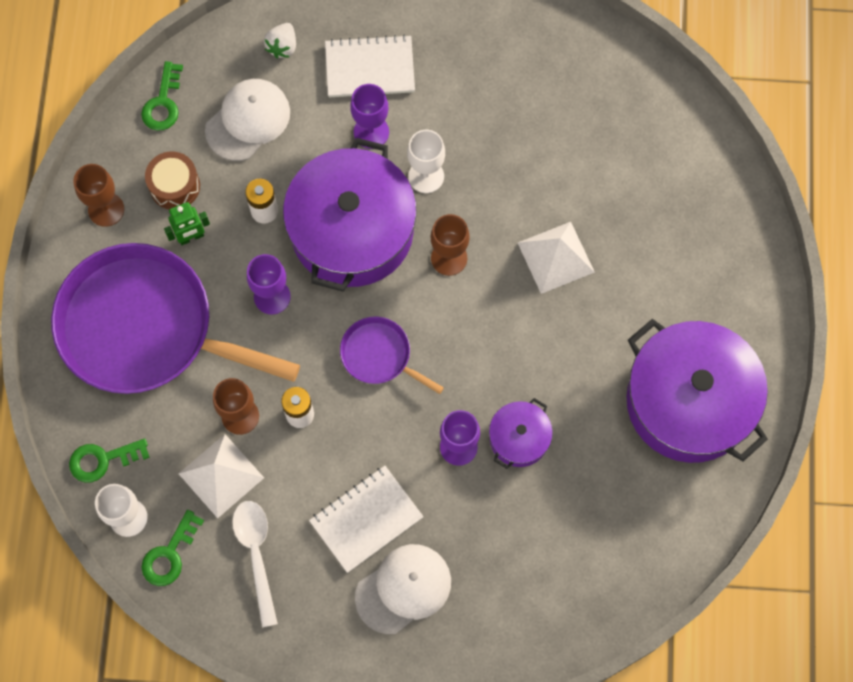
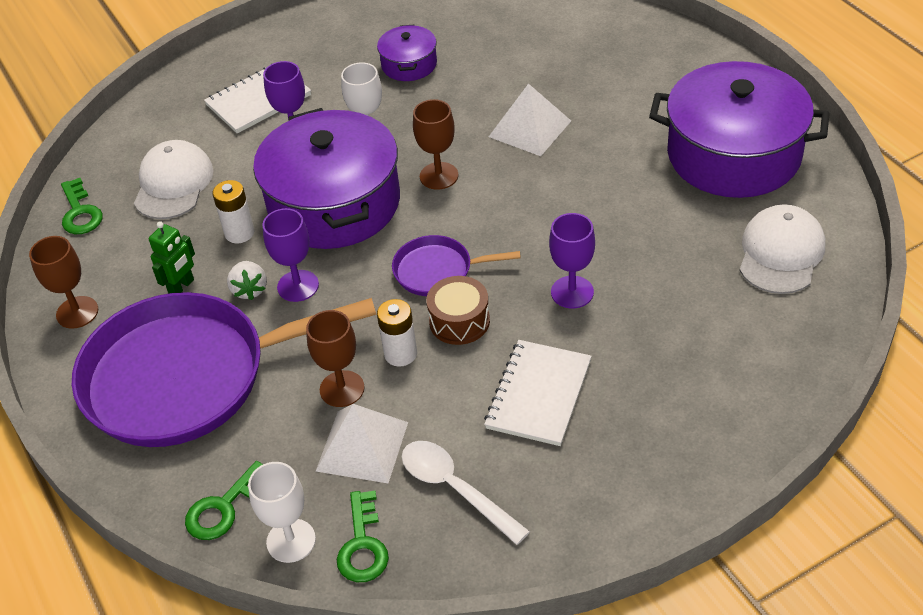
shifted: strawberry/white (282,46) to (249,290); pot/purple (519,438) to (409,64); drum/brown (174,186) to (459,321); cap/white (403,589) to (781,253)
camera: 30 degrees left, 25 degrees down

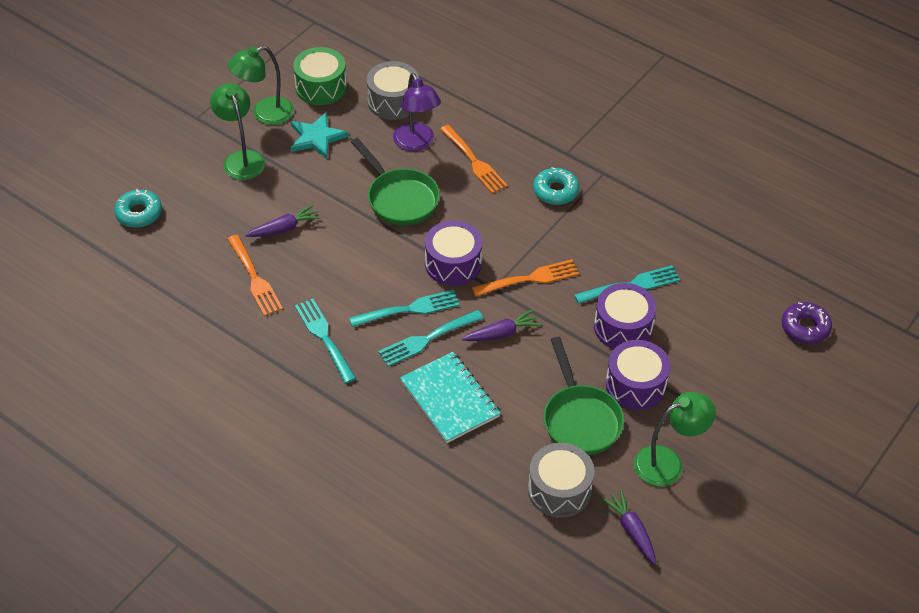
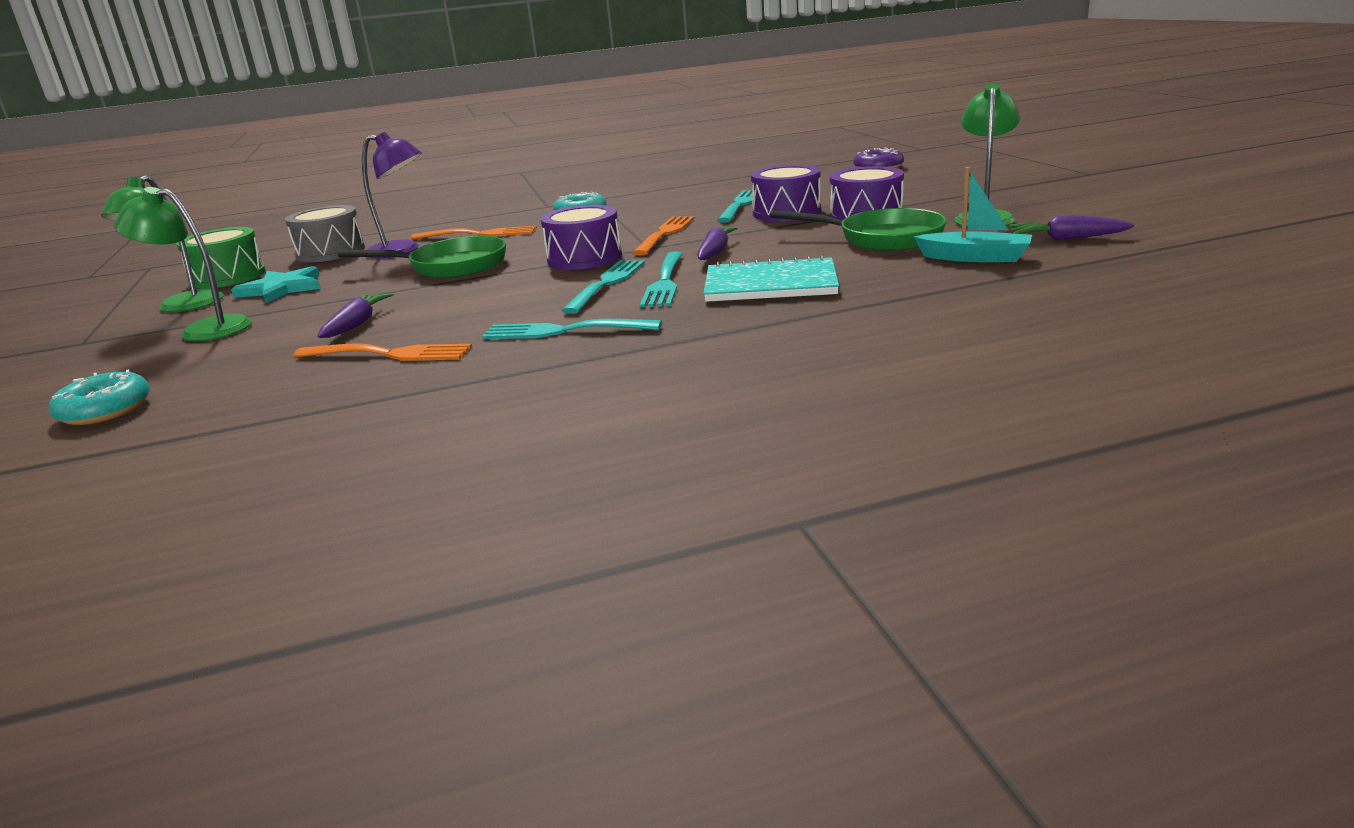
swapped: drum/grey (559,490) to boat/turquoise (975,257)
camera: 50 degrees left, 25 degrees down

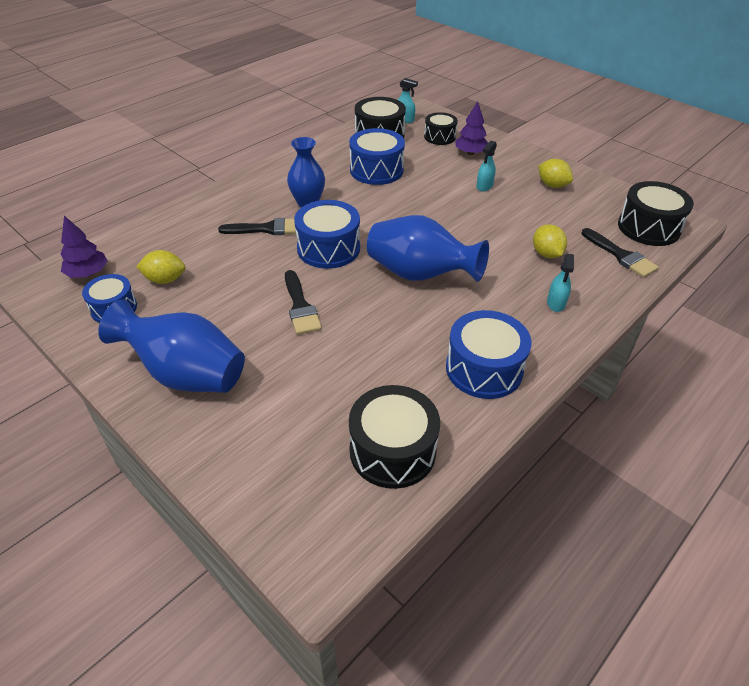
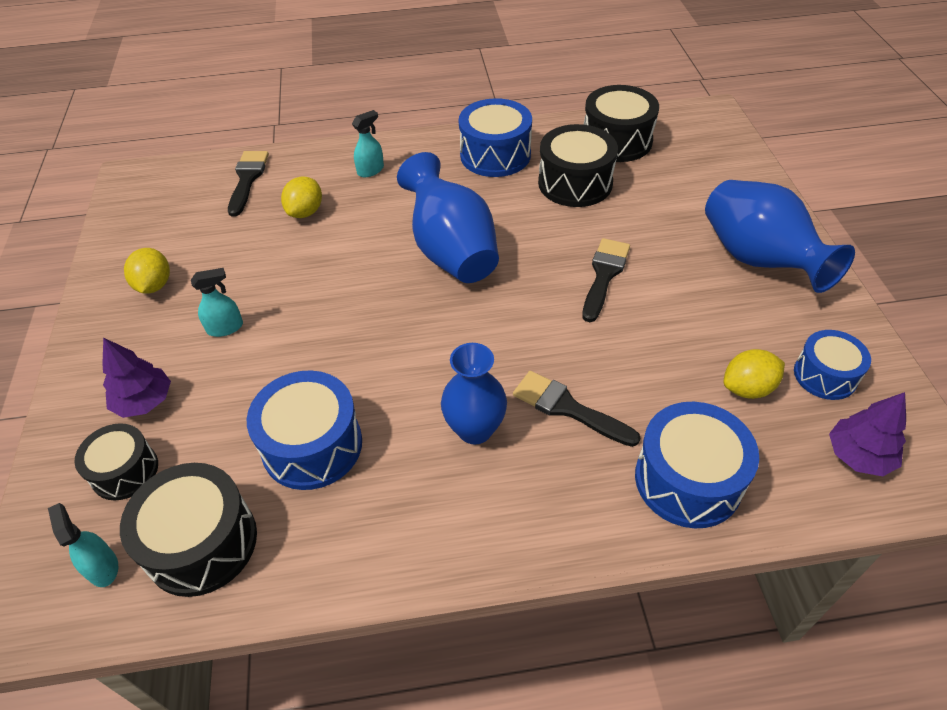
shifted: drum/black (648,228) to (575,183); drum/blue (328,248) to (688,480)
rotated: lemon/yellow (165,280) = (747,388) 60 degrees counterclockwise
camera: 140 degrees left, 5 degrees up

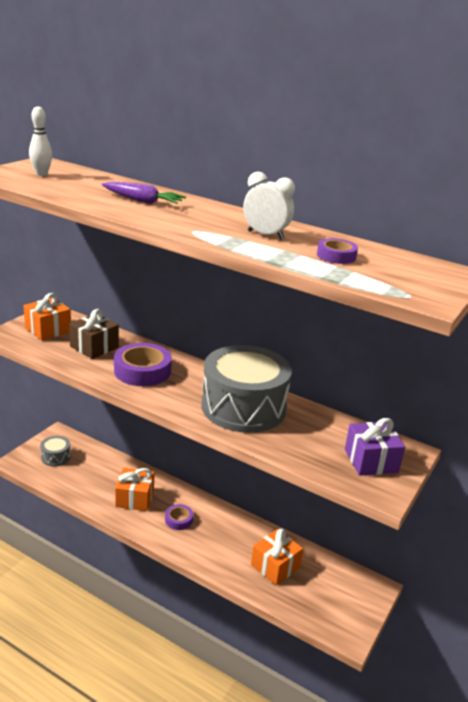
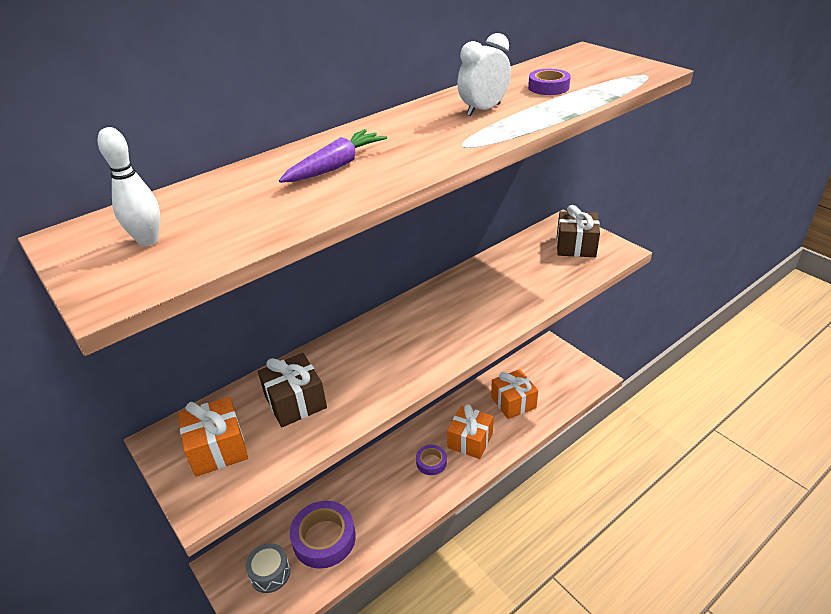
gone: drum/grey (243,407)
shifted: tape/purple (142,371) to (324,538); gift/orange (135,498) to (470,440)
repainted: gift/purple (371,461) to gift/brown (576,246)
camera: 65 degrees left, 10 degrees up

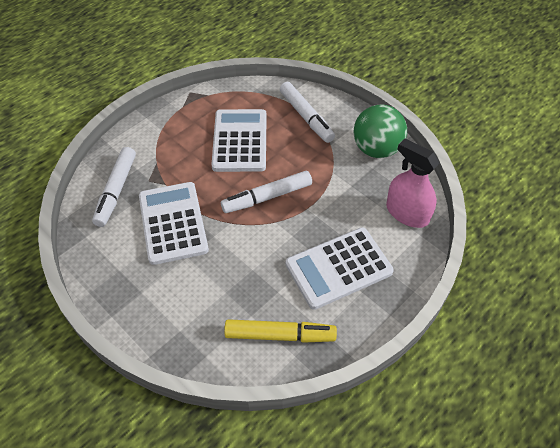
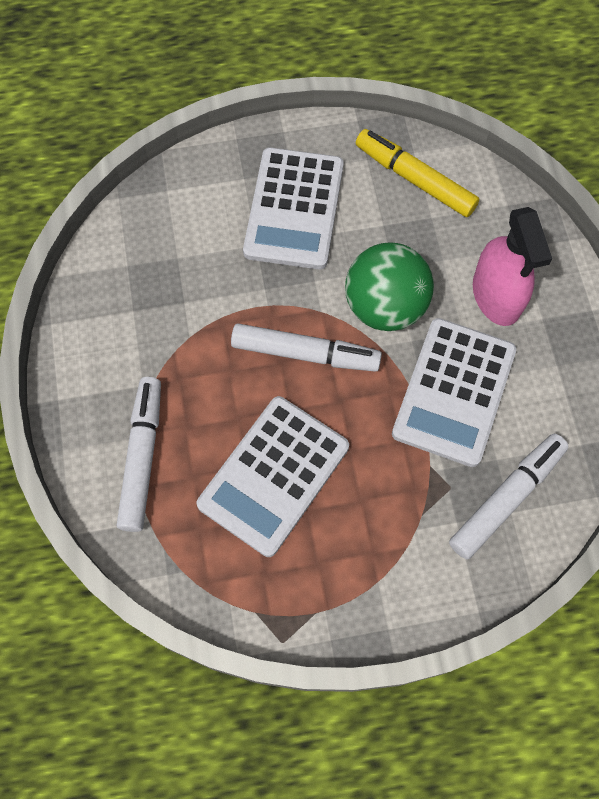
shifted: ball/green (376,149) to (385,306); spray bottle/pink (407,213) to (496,295)
rotated: calculator/white (338,268) = (294,209) 90 degrees clockwise
camera: 145 degrees left, 15 degrees up

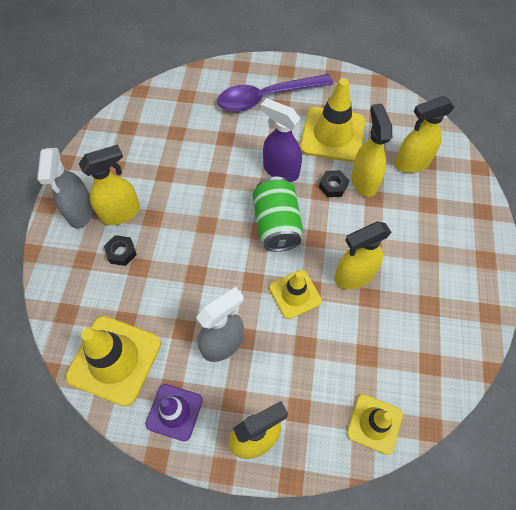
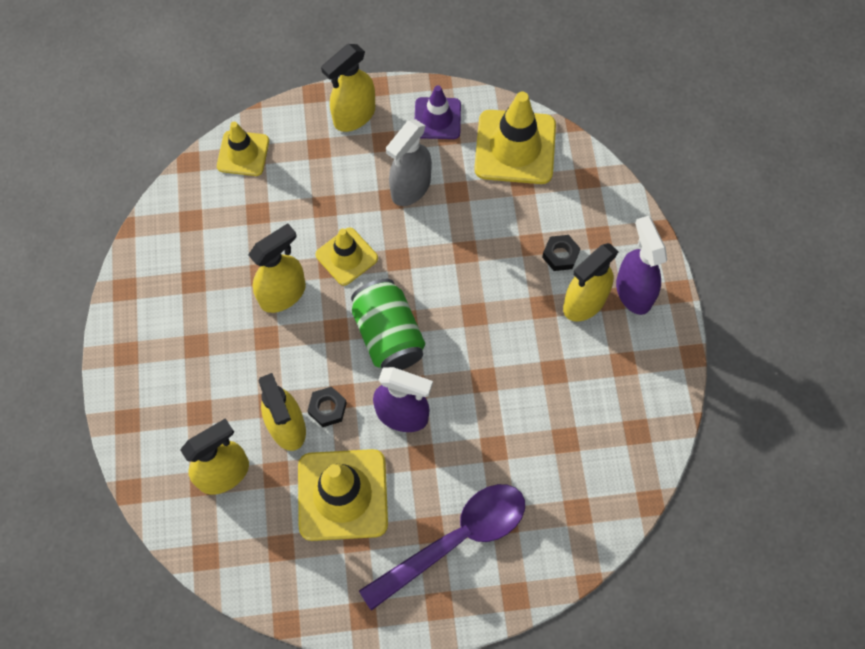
repainted: spray bottle/grey (81,212) to spray bottle/purple (633,291)
camera: 165 degrees right, 5 degrees up

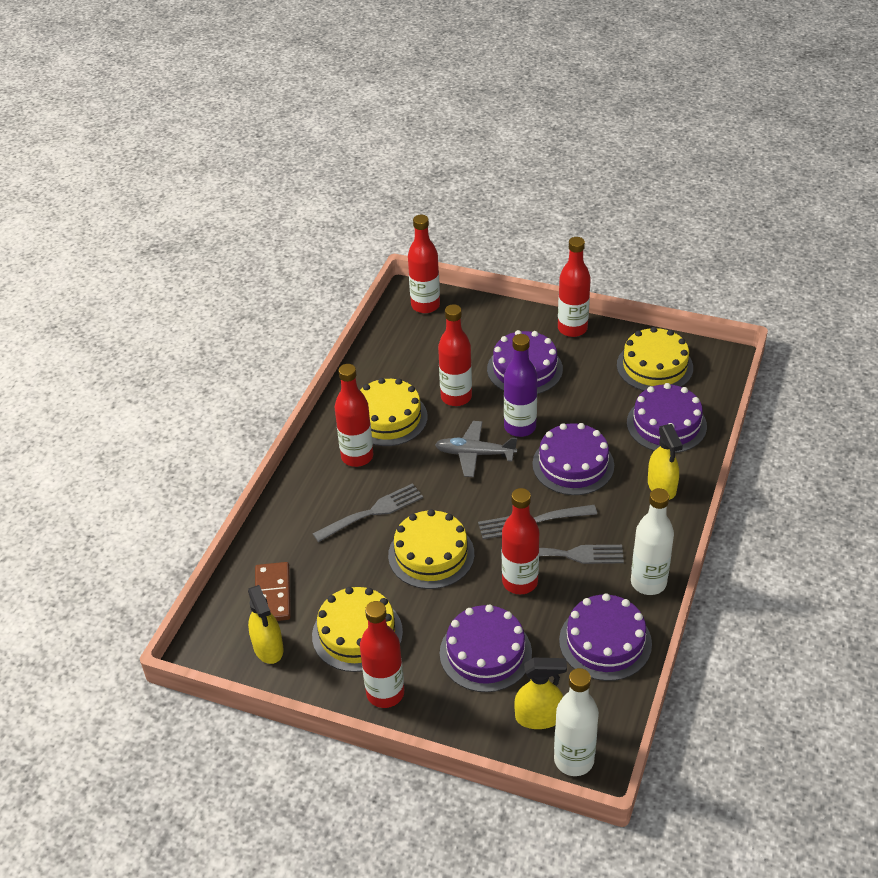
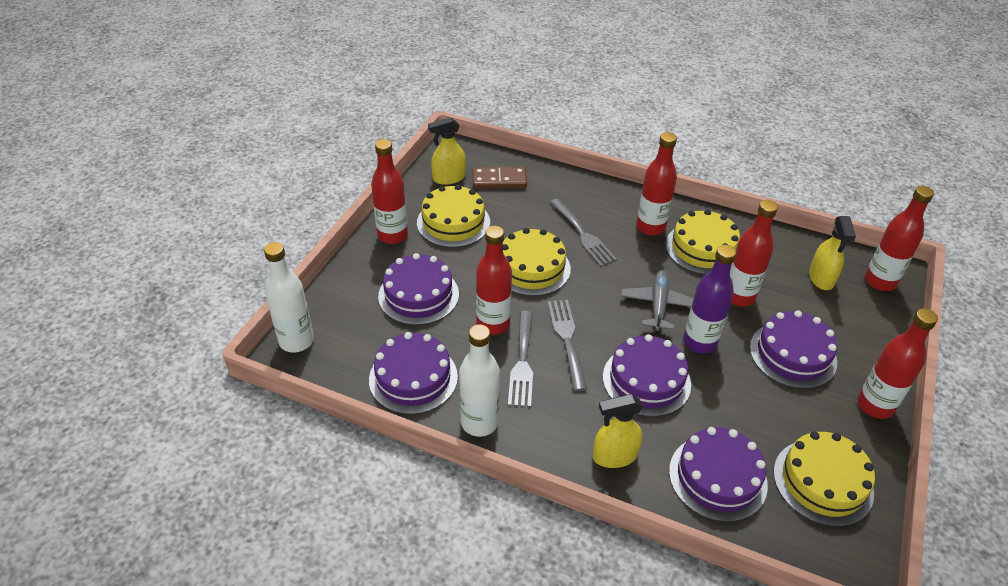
shifted: spray bottle/yellow (538,717) to (821,278)
camera: 90 degrees right, 0 degrees up

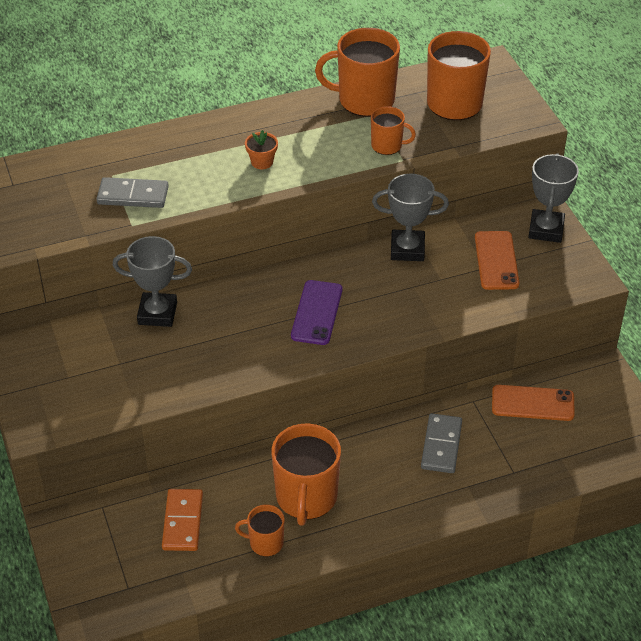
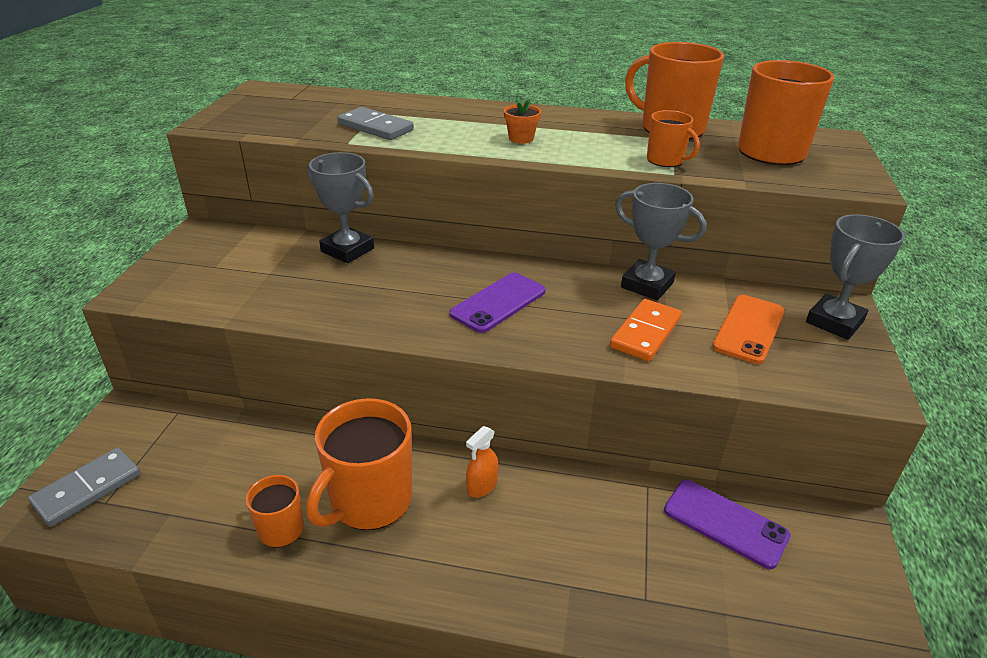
new: spray bottle/orange (482,486)
shifted: domino/grey (441,445) to (87,489); domino/orange (183,522) to (646,333)
repainted: phone/orange (532,403) to phone/purple (725,523)
camera: 30 degrees right, 10 degrees down

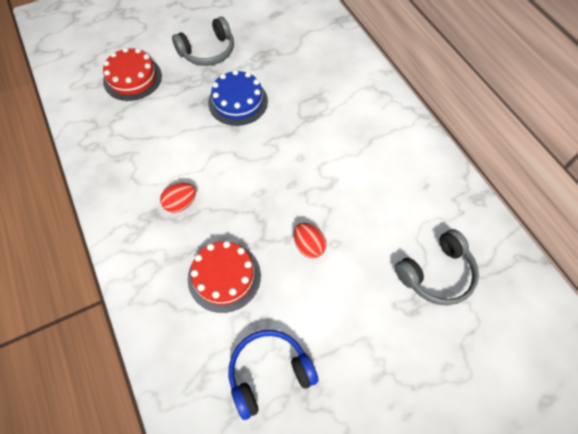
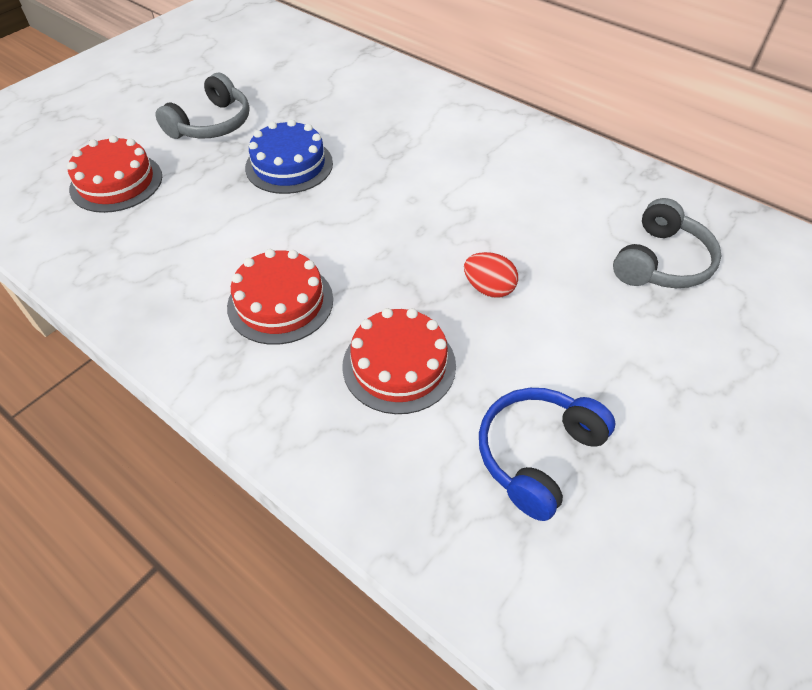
swapped: egg/red (181,203) to cake/red (280,302)
camera: 25 degrees left, 10 degrees down

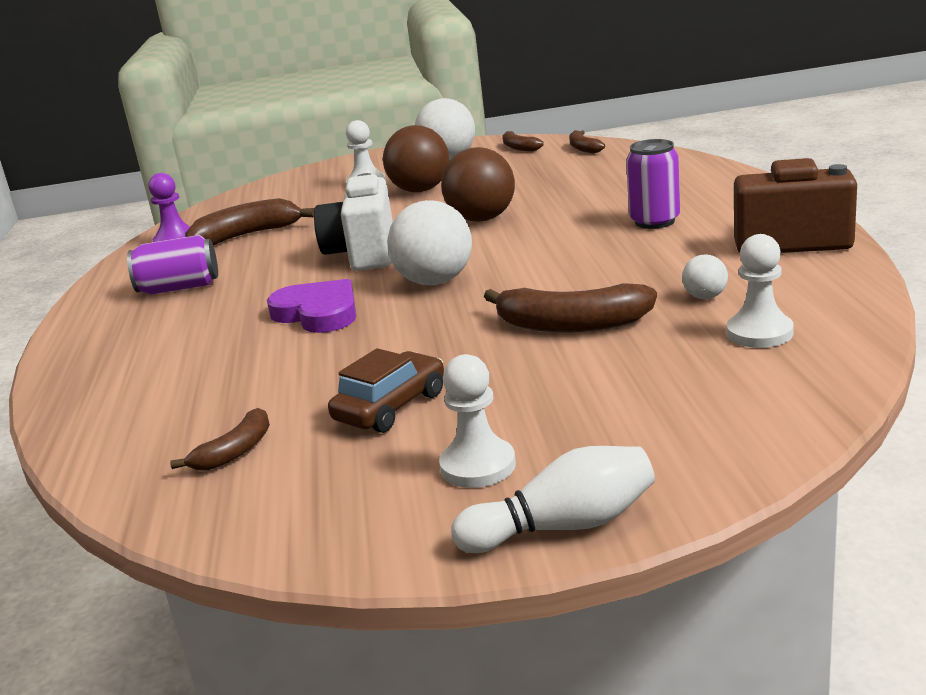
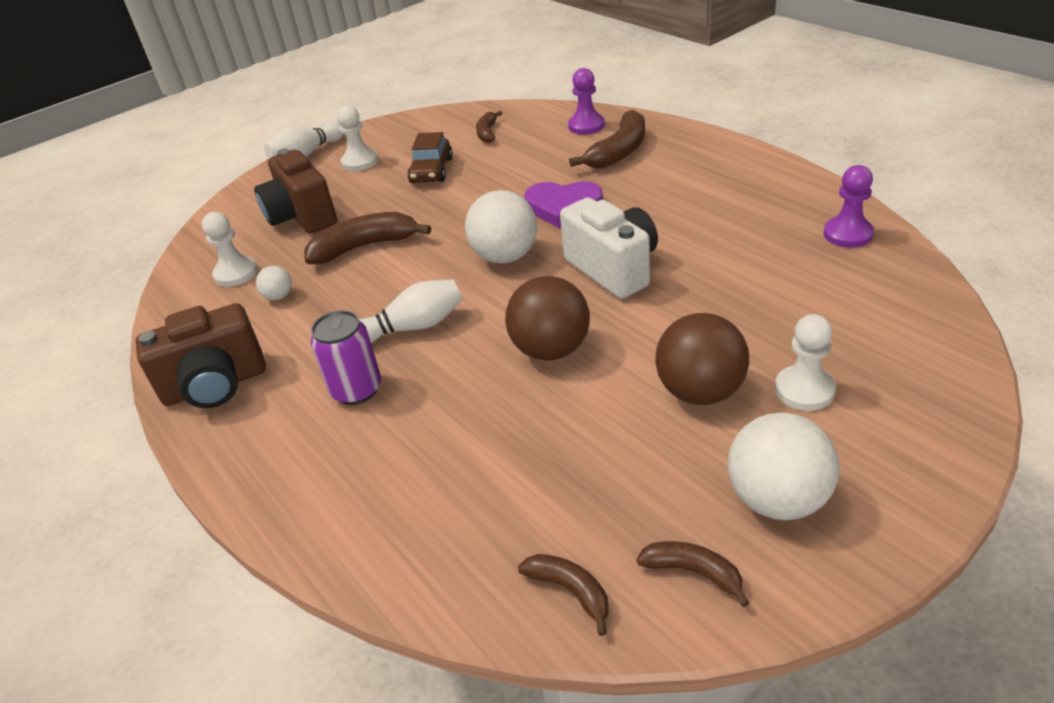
gone: can/purple (179,288)
new: camera/brown (302,217); bowling pin/white (413,327); pawn/purple (586,126)
shifted: banana/brown (246,236) to (619,151)
camera: 150 degrees right, 15 degrees up

